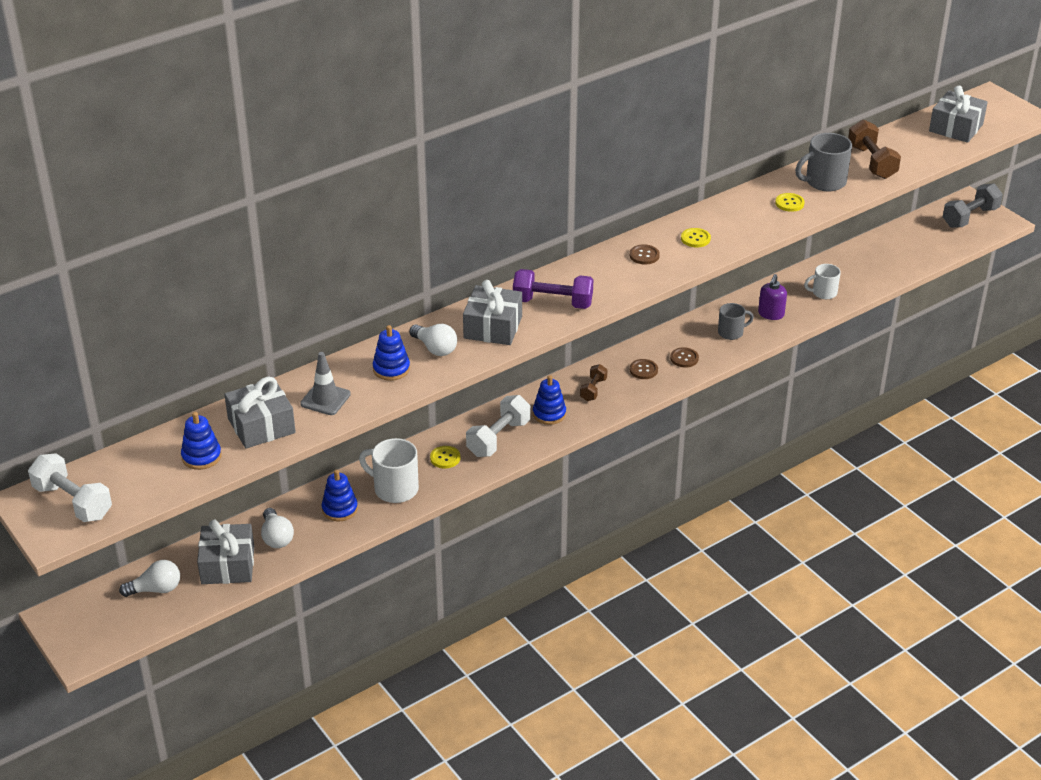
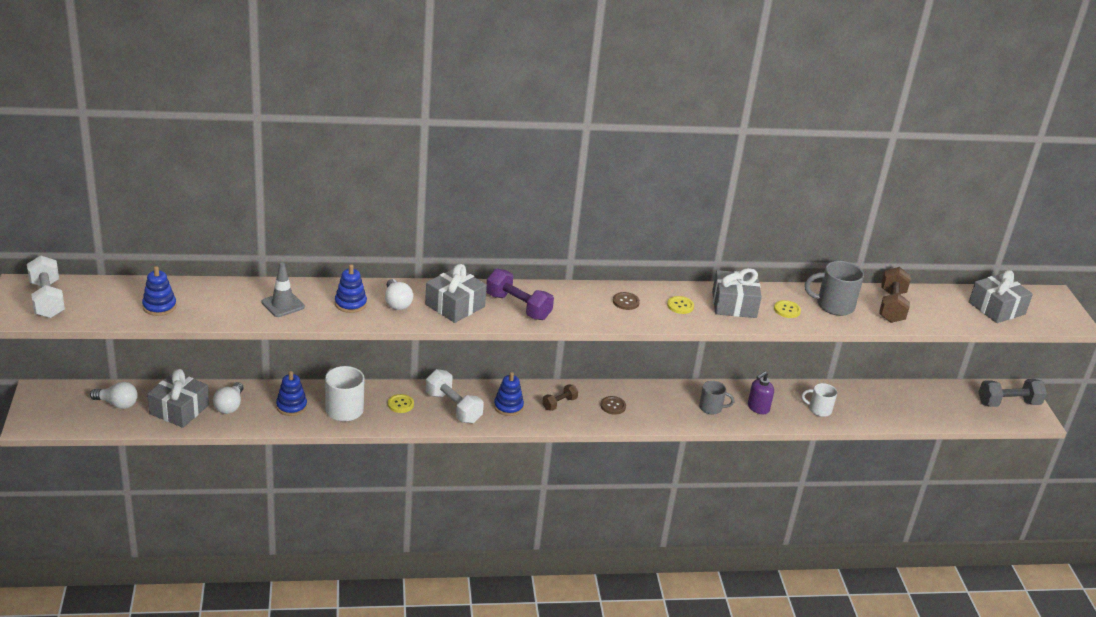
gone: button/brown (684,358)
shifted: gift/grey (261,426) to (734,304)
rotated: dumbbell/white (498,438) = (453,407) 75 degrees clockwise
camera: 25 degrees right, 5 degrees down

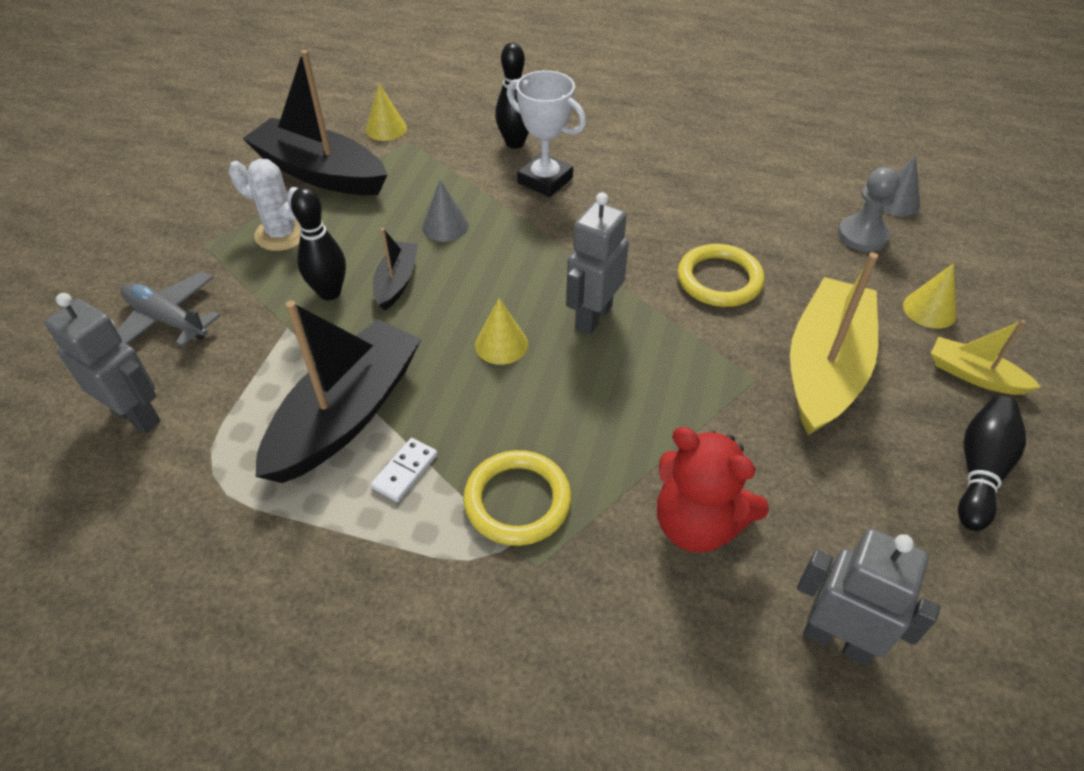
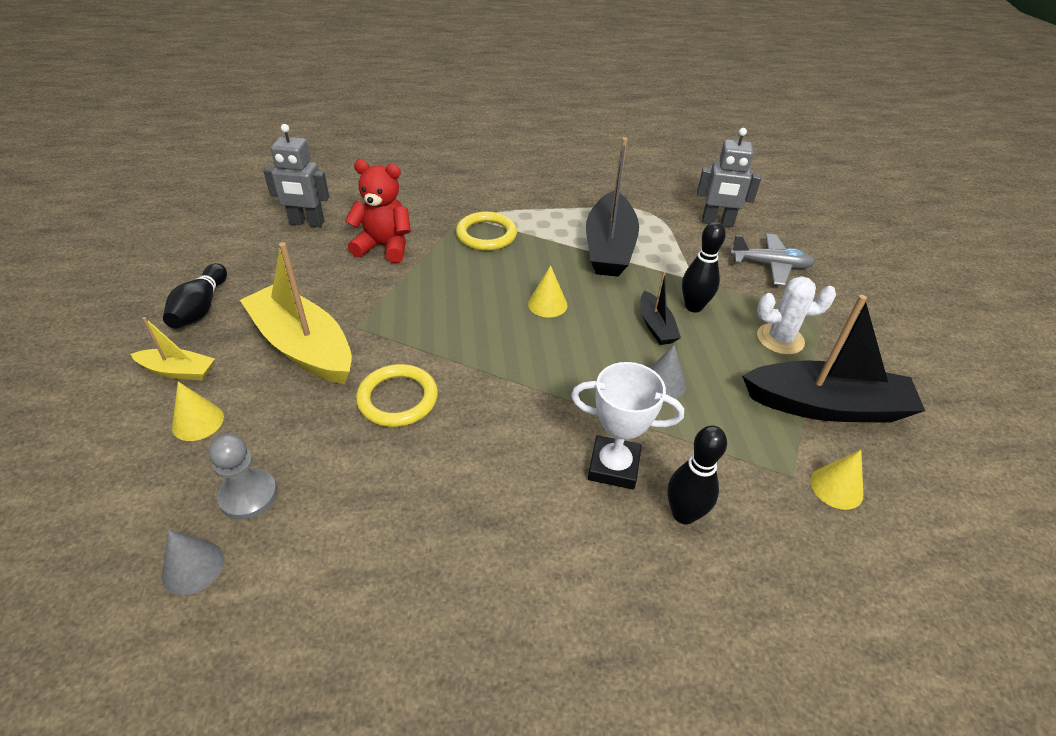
gone: domino/white (405,471); robot/grey (593,317)
rotated: boat/yellow (825,368) = (303,346) 135 degrees clockwise
camera: 155 degrees right, 5 degrees down

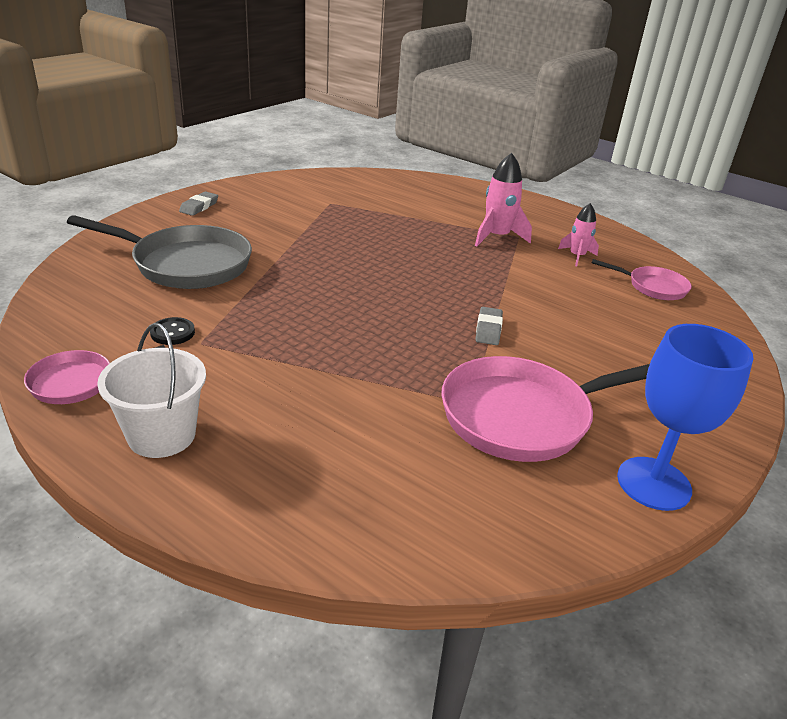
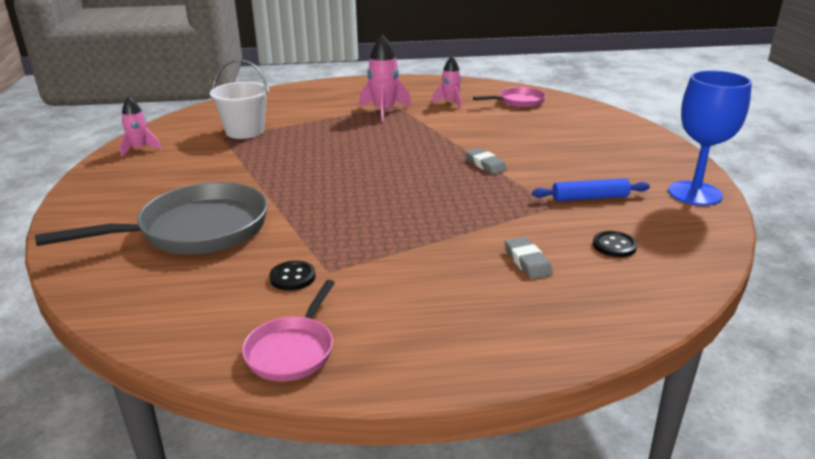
new: rocket/pink (140,149); button/black (614,246)
shifted: bucket/white (161,435) to (245,131); eraser/grey (199,207) to (527,261)
swapped: pan/pink (523,416) to rolling pin/blue (590,198)
camera: 40 degrees left, 5 degrees down

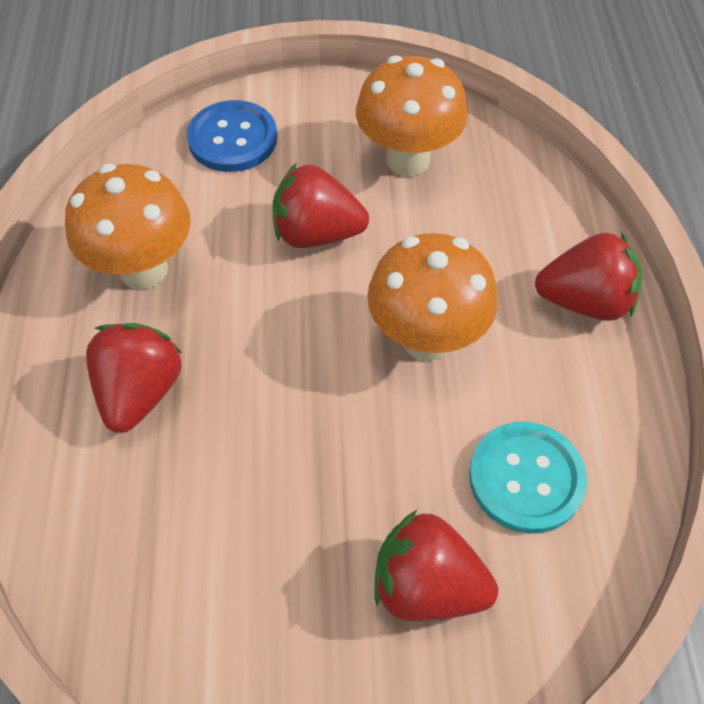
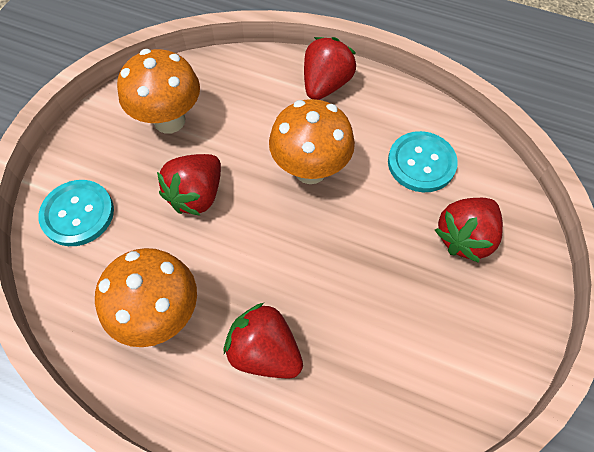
repainted: button/blue (232,139) to button/turquoise (78,214)
camera: 65 degrees left, 5 degrees up

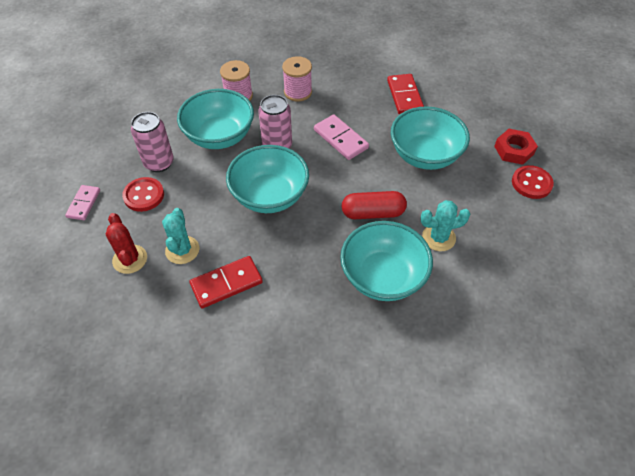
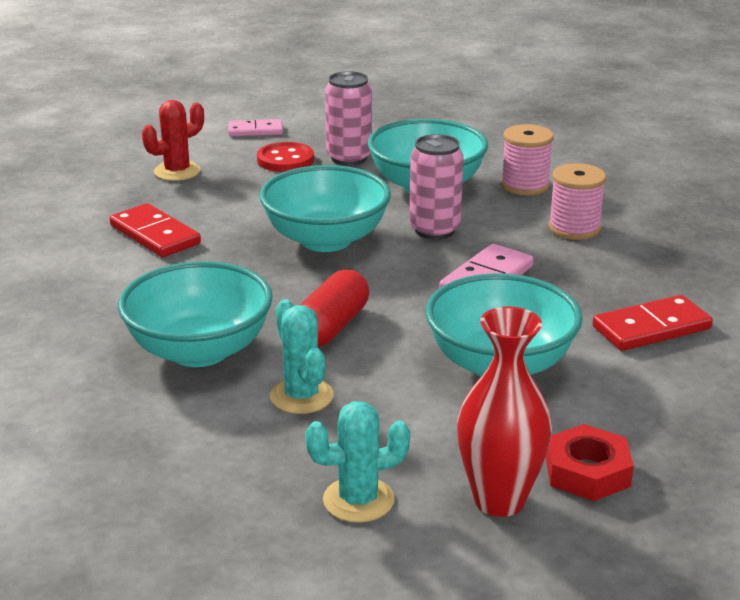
shifted: cactus/turquoise (182,250) to (358,500)
swapped: button/red (531,183) to vase/red (499,500)
rotated: capsule/red (373,213) = (331,327) 45 degrees clockwise
camera: 75 degrees right, 25 degrees down

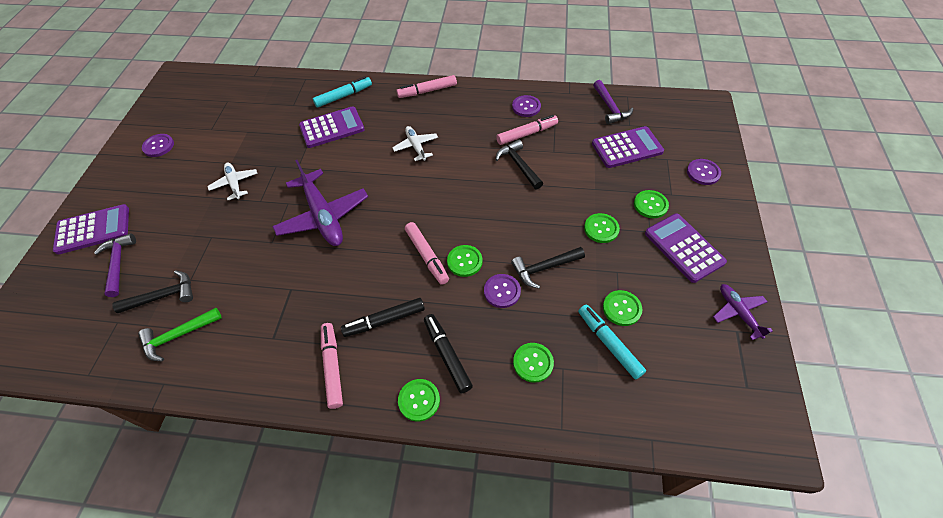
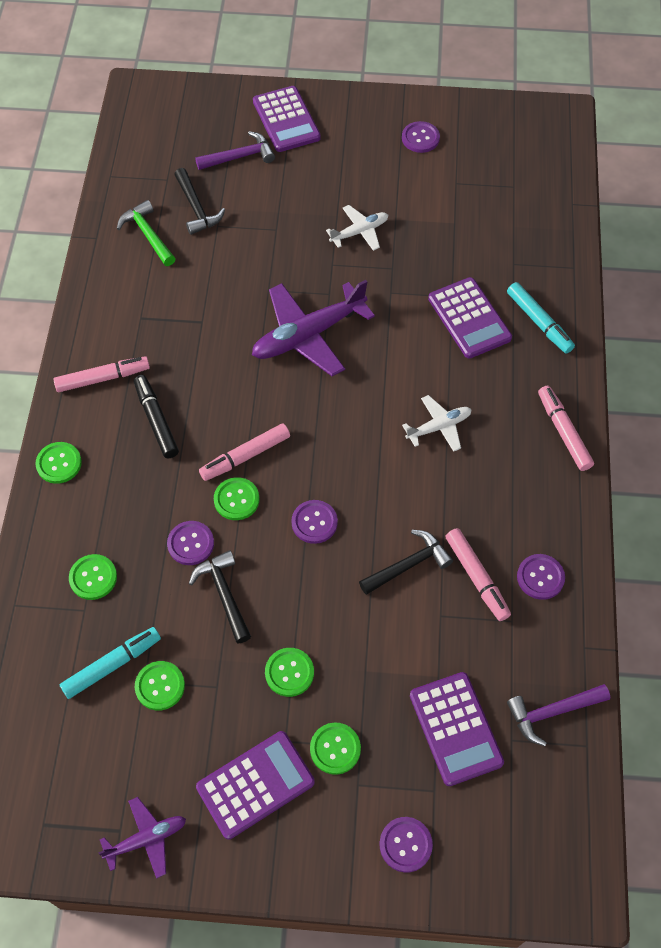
gone: marker/black (447,355)
new: button/purple (314,522)
camera: 85 degrees right, 5 degrees up

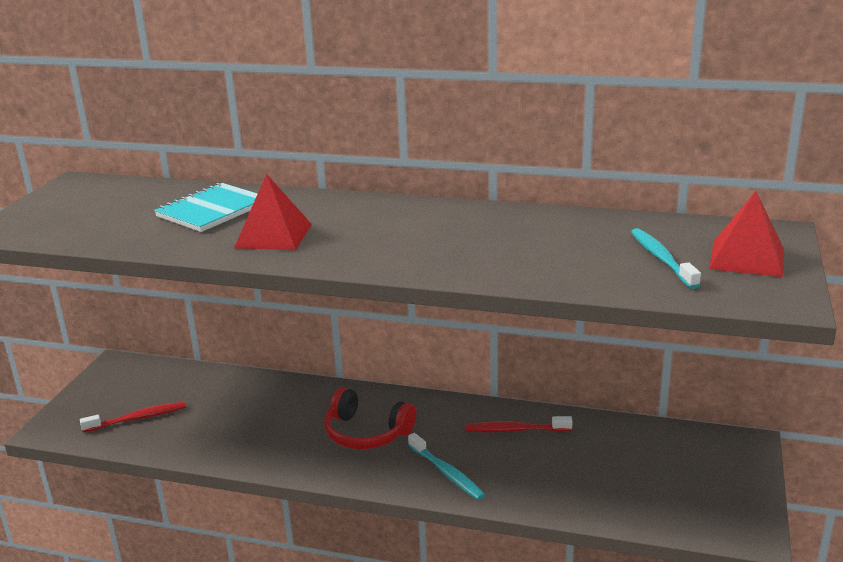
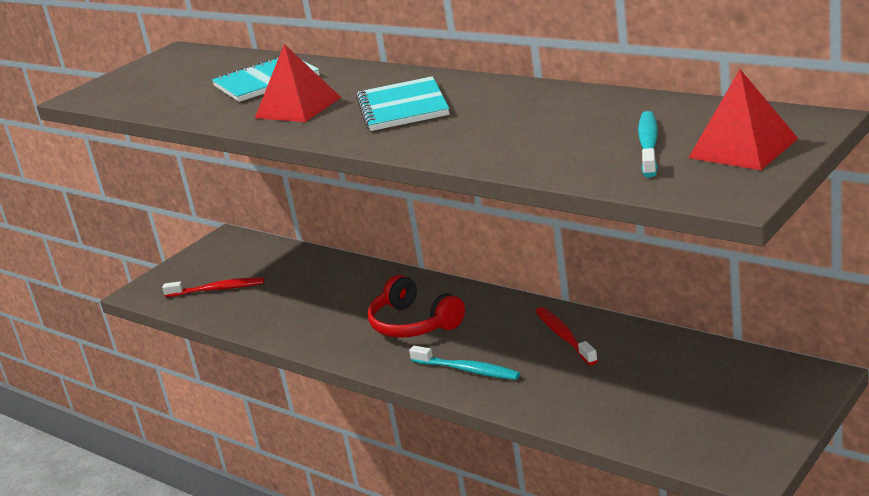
new: notebook/turquoise (403,107)
rotated: toothbrush/turquoise (446,473) = (467,370) 45 degrees counterclockwise; toothbrush/red (515,430) = (564,336) 45 degrees clockwise
camera: 25 degrees right, 0 degrees up

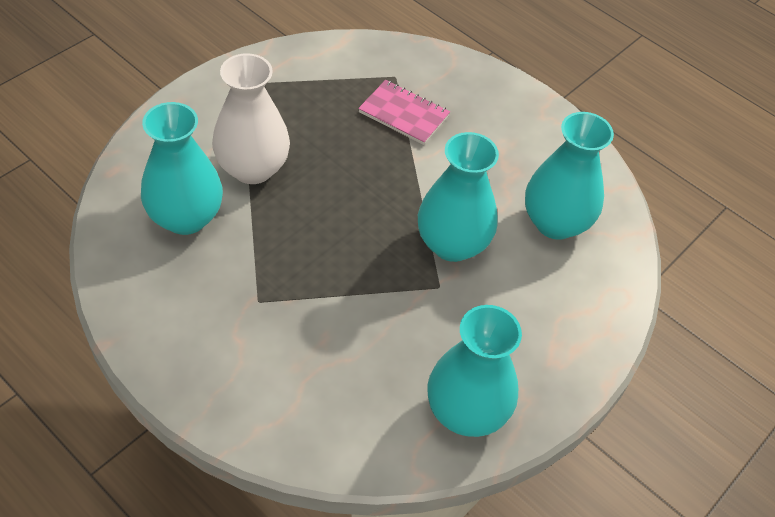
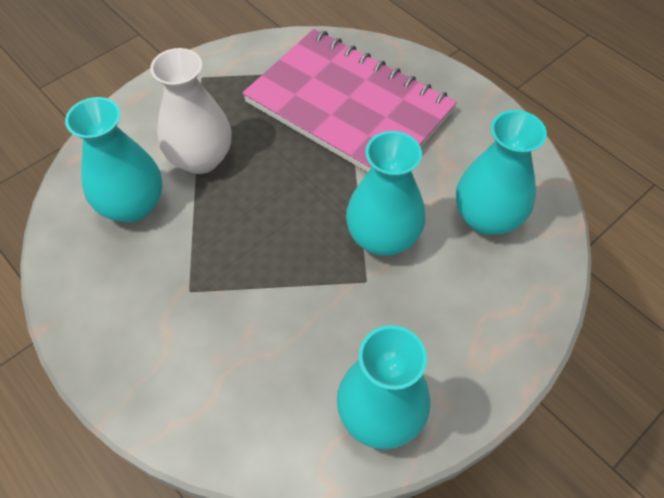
scaled: notebook/pink (404,114) = (349,107) x2.43
camera: 10 degrees right, 5 degrees up

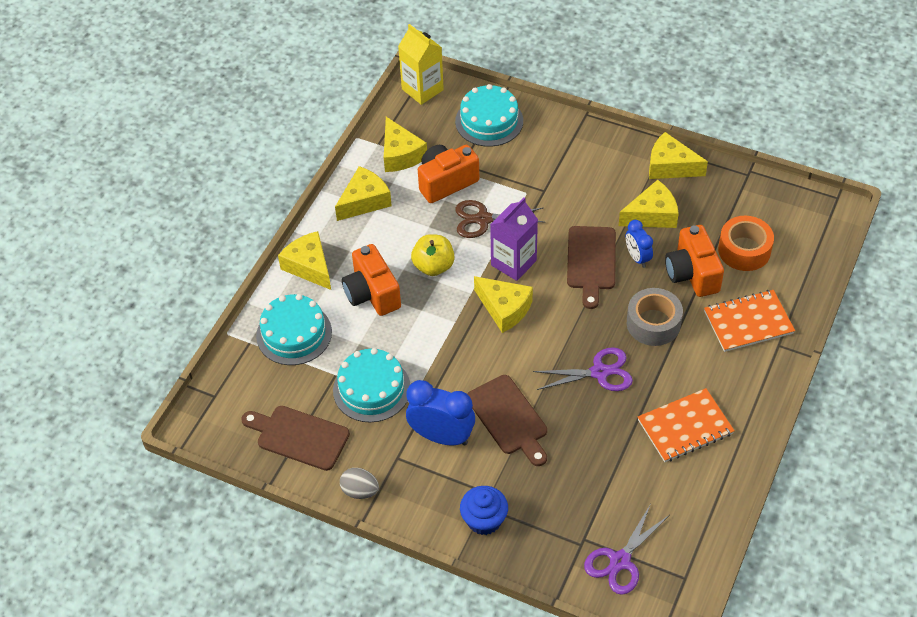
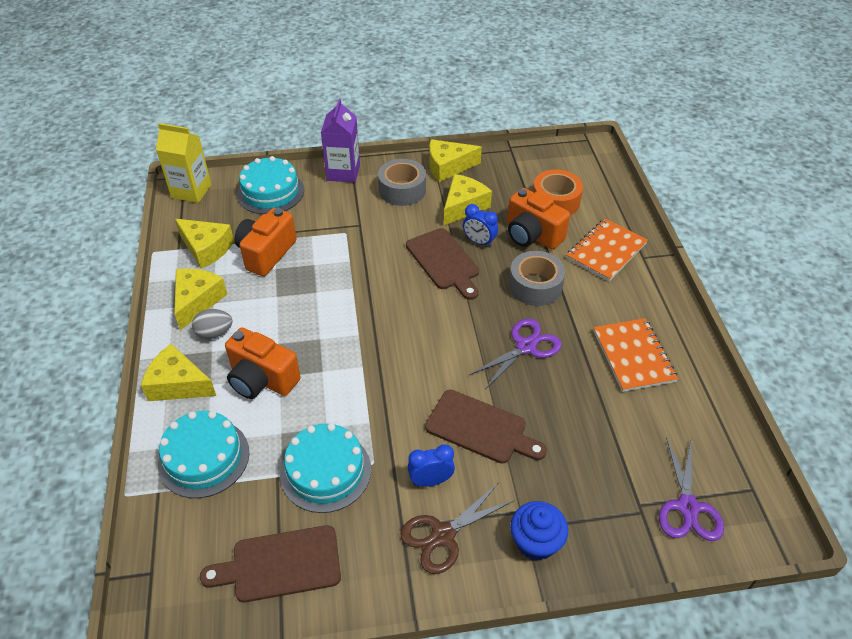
gone: apple/yellow (433,266); cheese/yellow (504,309)
new: tape/grey (402,190)
shifted: egg/grey (360,491) to (214,333); carton/purple (513,263) to (343,172); scissors/brown (483,219) to (443,535)
rotated: notebook/orange (685,427) = (633,356) 45 degrees counterclockwise
scaled: clock/blue (442,436) = (430,481) x0.58
camera: 35 degrees left, 5 degrees down

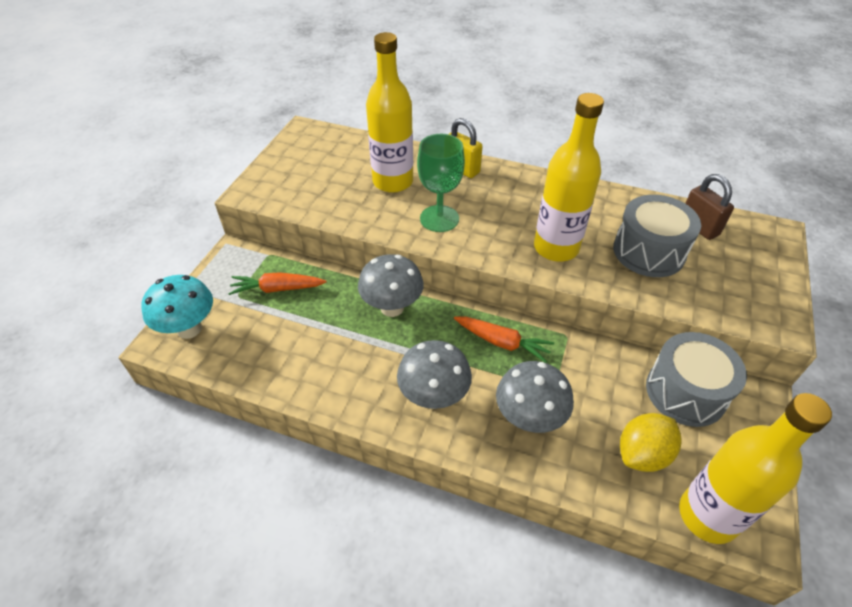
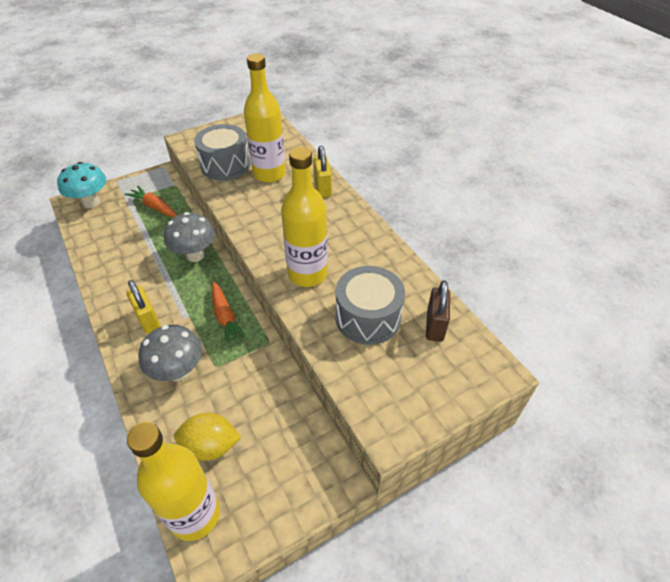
gone: goblet/green (439,218)
shifted: drum/grey (685,392) to (225,165)
swapped: mushroom/grey (433,397) to padlock/yellow (148,320)
camera: 40 degrees right, 0 degrees up

